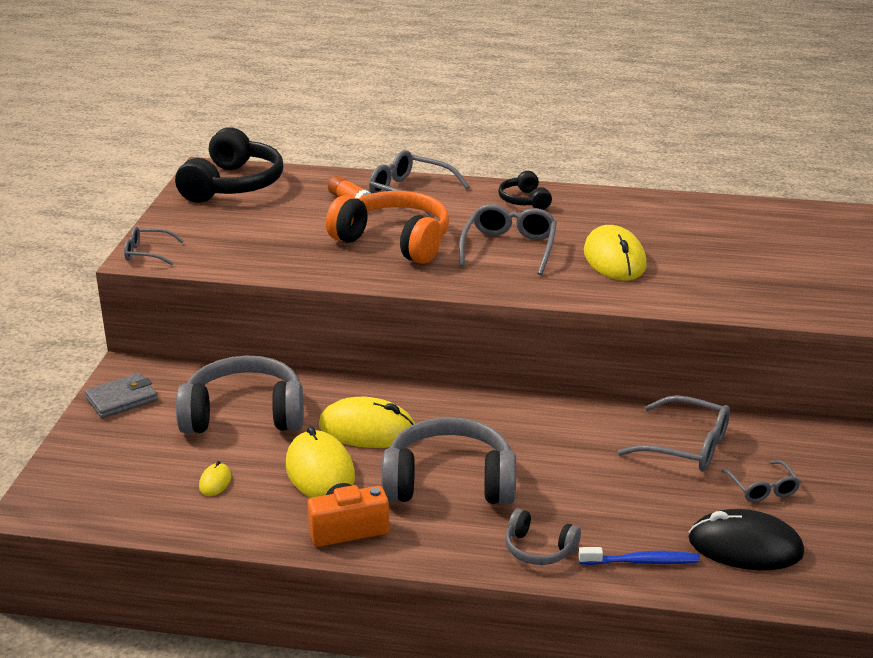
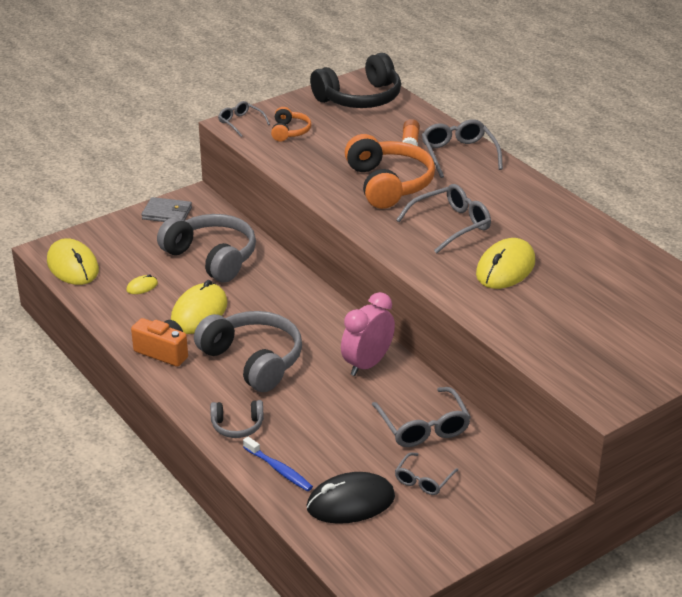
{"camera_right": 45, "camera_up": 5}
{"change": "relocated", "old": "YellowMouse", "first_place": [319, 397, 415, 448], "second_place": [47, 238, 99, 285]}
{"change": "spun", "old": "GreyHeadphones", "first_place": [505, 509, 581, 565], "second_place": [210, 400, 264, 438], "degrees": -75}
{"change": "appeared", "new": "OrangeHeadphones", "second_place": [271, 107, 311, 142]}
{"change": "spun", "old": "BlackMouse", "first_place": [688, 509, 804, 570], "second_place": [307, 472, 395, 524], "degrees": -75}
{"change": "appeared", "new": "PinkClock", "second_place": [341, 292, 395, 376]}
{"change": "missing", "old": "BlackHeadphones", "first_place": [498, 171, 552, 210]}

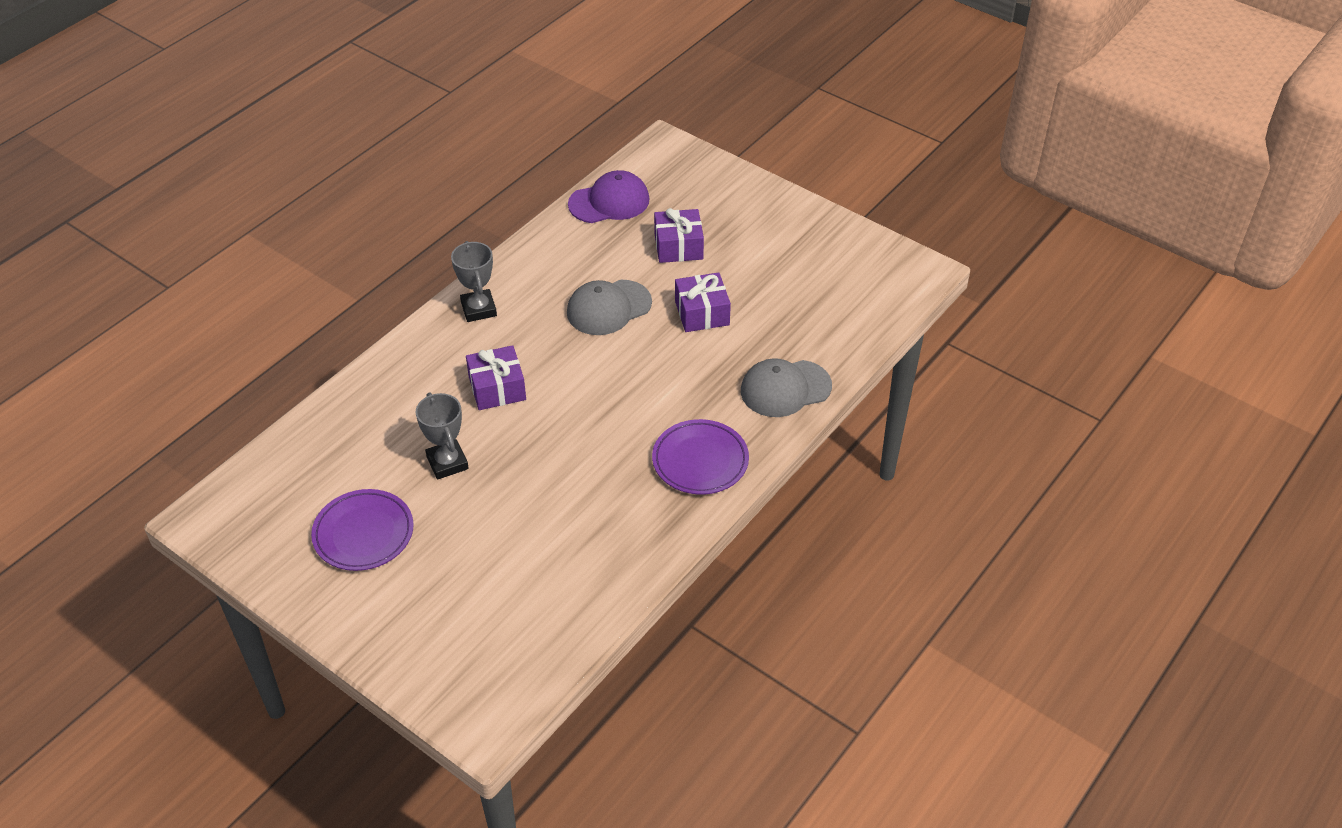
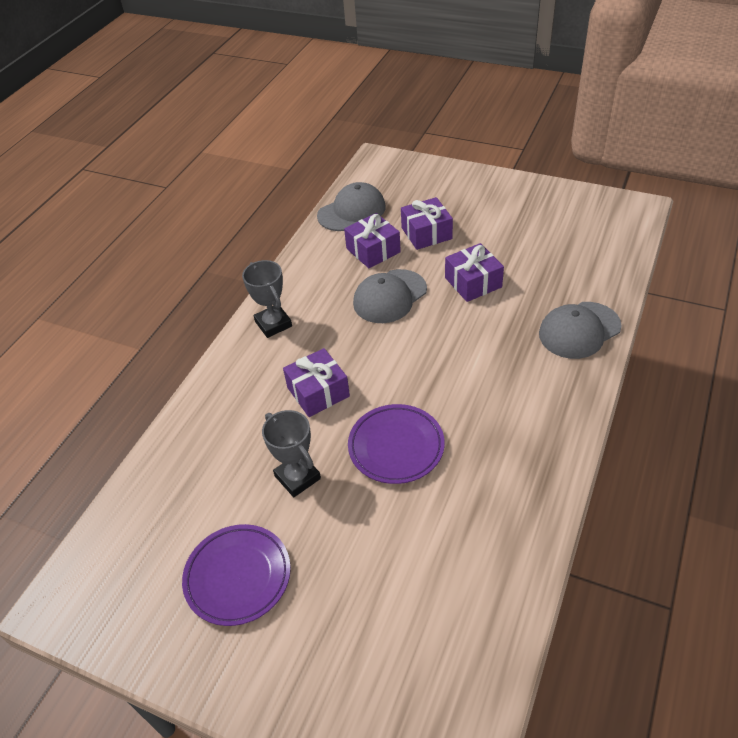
{"camera_right": -10, "camera_up": 0}
{"change": "colour", "old": "PurpleCap", "new": "GreyCap", "first_place": [568, 170, 649, 223], "second_place": [317, 182, 386, 231]}
{"change": "appeared", "new": "PurpleGift", "second_place": [344, 213, 401, 268]}
{"change": "relocated", "old": "PurplePlate", "first_place": [652, 419, 749, 495], "second_place": [348, 404, 445, 484]}

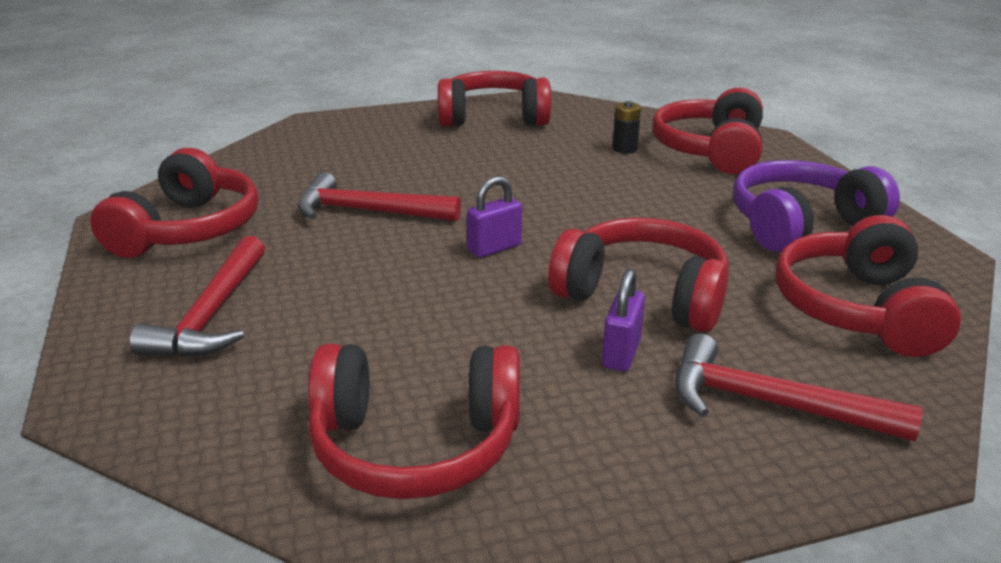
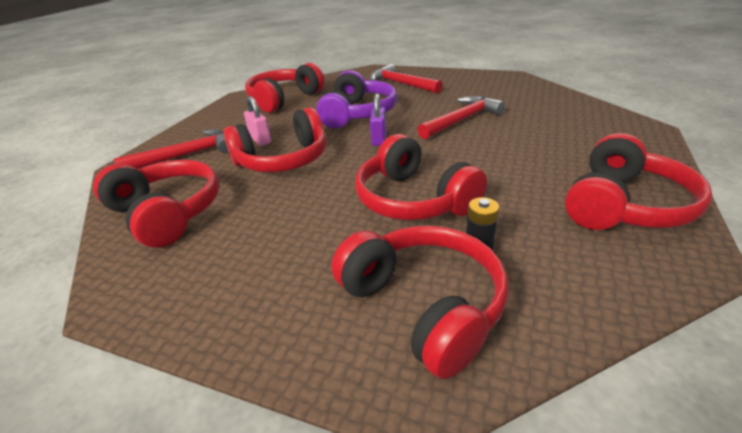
{"camera_right": 130, "camera_up": 5}
{"change": "colour", "old": "PurplePadlock", "new": "PinkPadlock", "first_place": [602, 269, 645, 372], "second_place": [244, 96, 271, 146]}
{"change": "relocated", "old": "PurpleHeadphones", "first_place": [733, 160, 900, 252], "second_place": [316, 70, 397, 128]}
{"change": "relocated", "old": "RedHeadphones", "first_place": [90, 148, 258, 258], "second_place": [355, 134, 487, 220]}

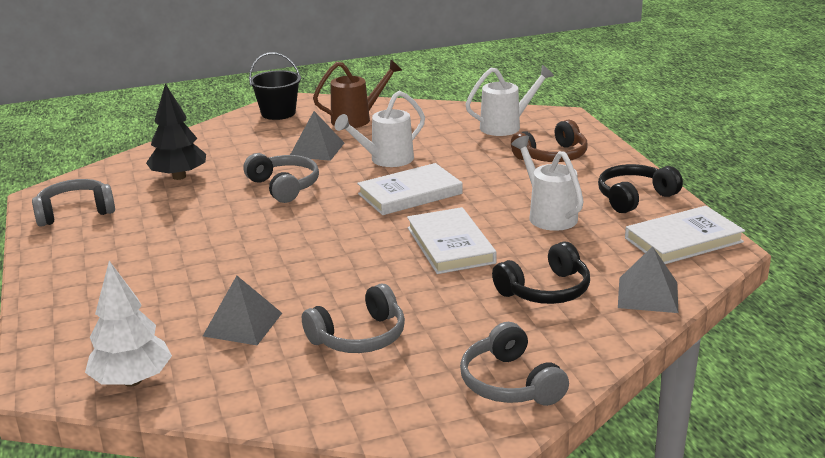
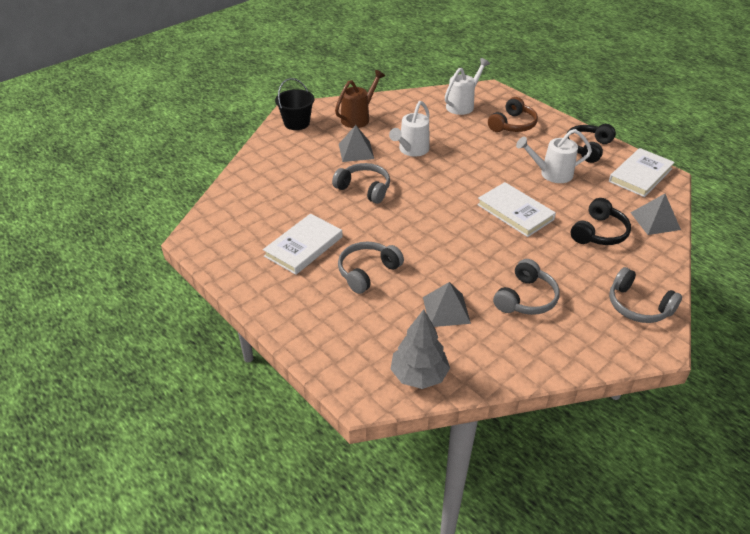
{"camera_right": -25, "camera_up": 15}
{"change": "relocated", "old": "WhiteBook", "first_place": [357, 163, 463, 215], "second_place": [263, 214, 343, 275]}
{"change": "relocated", "old": "GreyHeadphones", "first_place": [32, 179, 115, 227], "second_place": [338, 242, 404, 294]}
{"change": "colour", "old": "WhiteTree", "new": "GreyTree", "first_place": [85, 261, 172, 387], "second_place": [391, 309, 450, 389]}
{"change": "spun", "old": "WhiteWateringCan", "first_place": [511, 136, 584, 231], "second_place": [516, 129, 592, 183], "degrees": -45}
{"change": "missing", "old": "BlackTree", "first_place": [146, 84, 206, 180]}

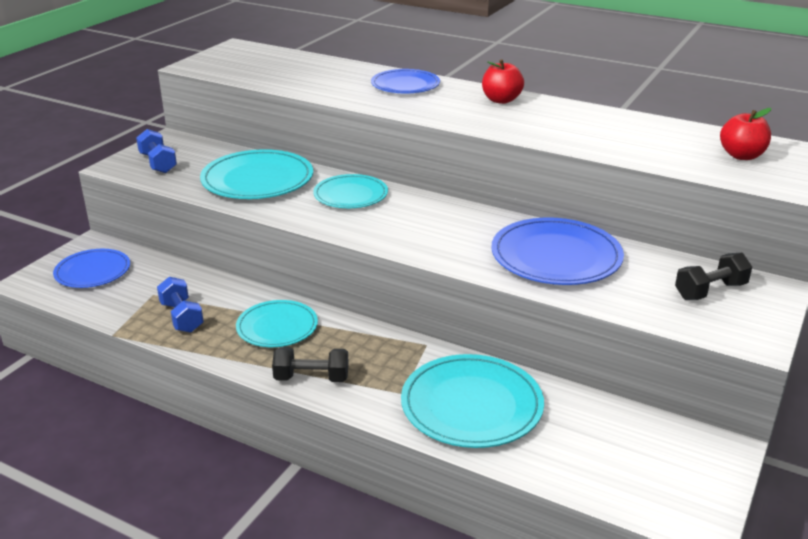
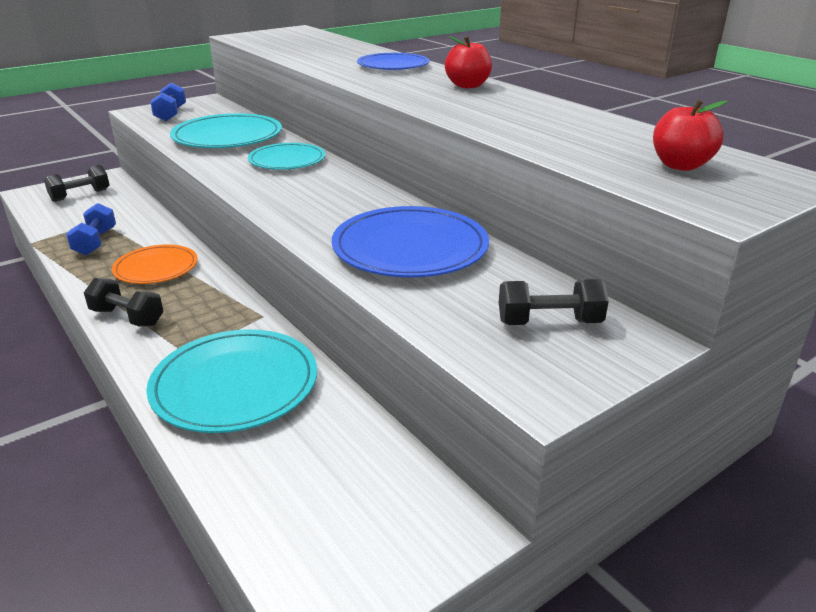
{"camera_right": 25, "camera_up": 0}
{"change": "exchanged", "old": "BluePlate", "new": "BlackDumbbell", "first_place": [53, 249, 130, 288], "second_place": [44, 165, 110, 202]}
{"change": "colour", "old": "TurquoisePlate", "new": "OrangePlate", "first_place": [236, 300, 318, 347], "second_place": [112, 245, 198, 284]}

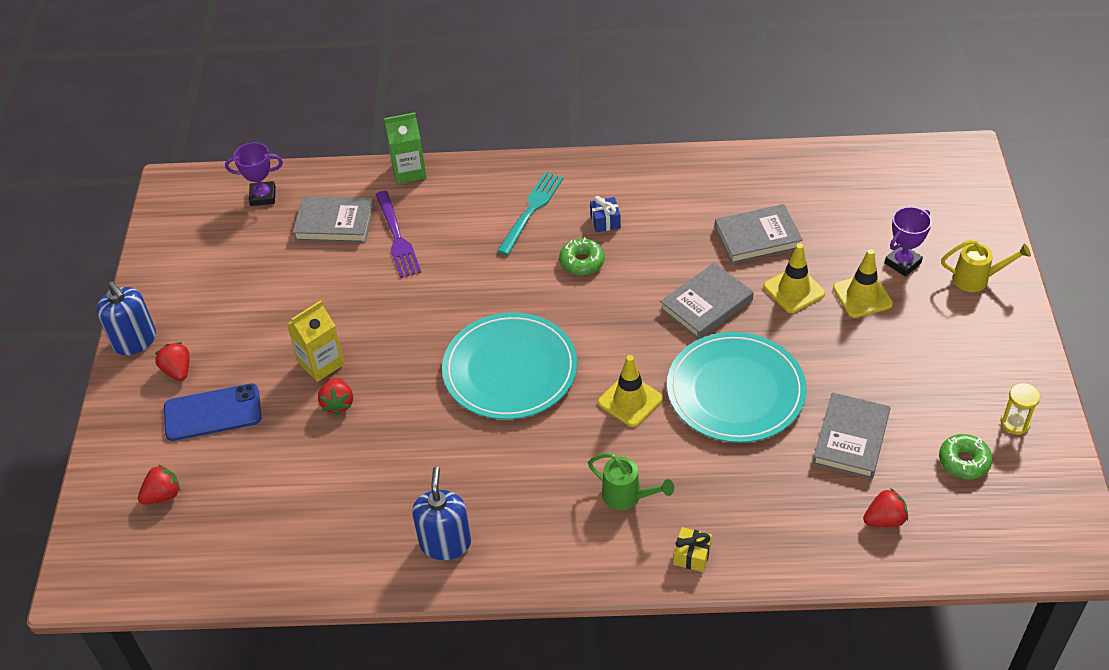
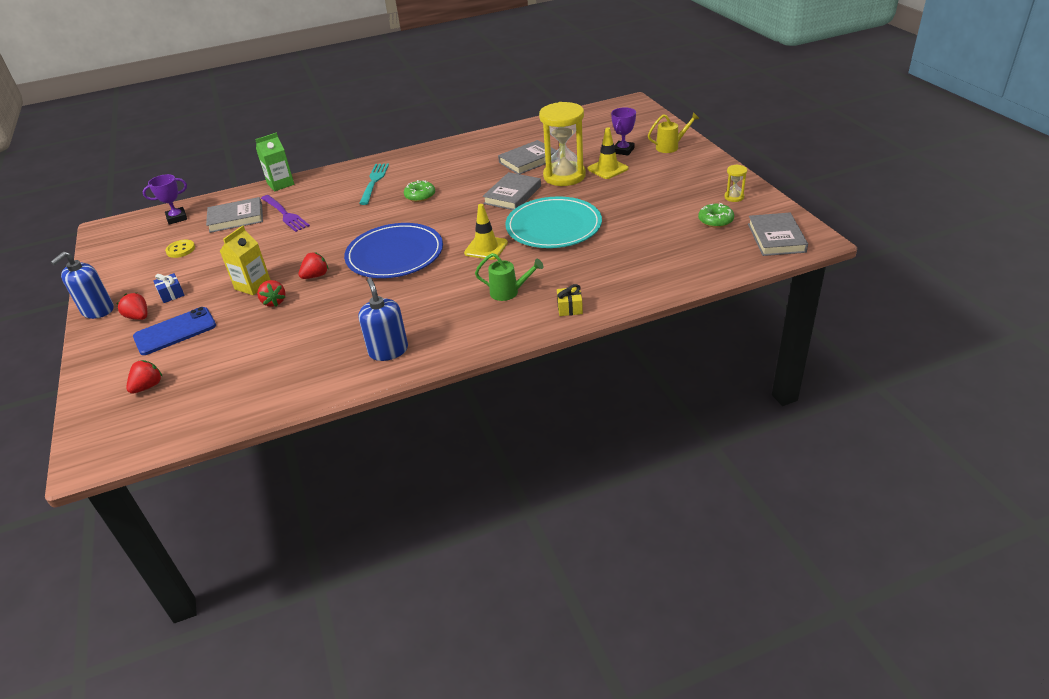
{"camera_right": -20, "camera_up": -10}
{"change": "spun", "old": "BlueSoapDispenser", "first_place": [97, 282, 156, 355], "second_place": [50, 252, 114, 319], "degrees": 90}
{"change": "relocated", "old": "BlueGift", "first_place": [590, 196, 621, 233], "second_place": [153, 273, 185, 303]}
{"change": "appeared", "new": "YellowButton", "second_place": [165, 239, 195, 258]}
{"change": "relocated", "old": "RedStrawberry", "first_place": [863, 488, 908, 527], "second_place": [298, 252, 328, 279]}
{"change": "colour", "old": "TurquoisePlate", "new": "BluePlate", "first_place": [442, 312, 577, 420], "second_place": [344, 223, 443, 278]}
{"change": "exchanged", "old": "YellowTrafficCone", "new": "YellowHourglass", "first_place": [764, 243, 825, 313], "second_place": [539, 102, 586, 186]}
{"change": "relocated", "old": "GreyBook", "first_place": [813, 392, 890, 479], "second_place": [748, 213, 808, 256]}

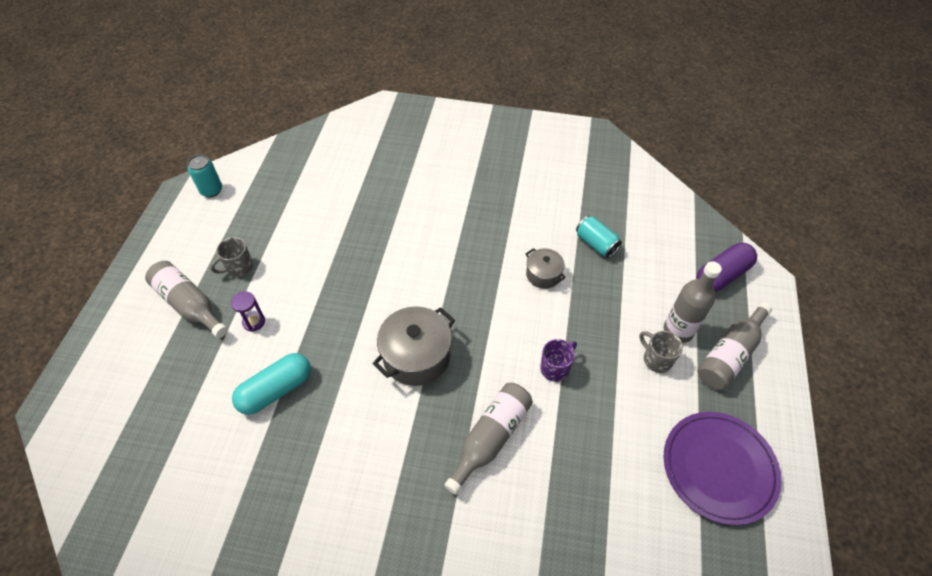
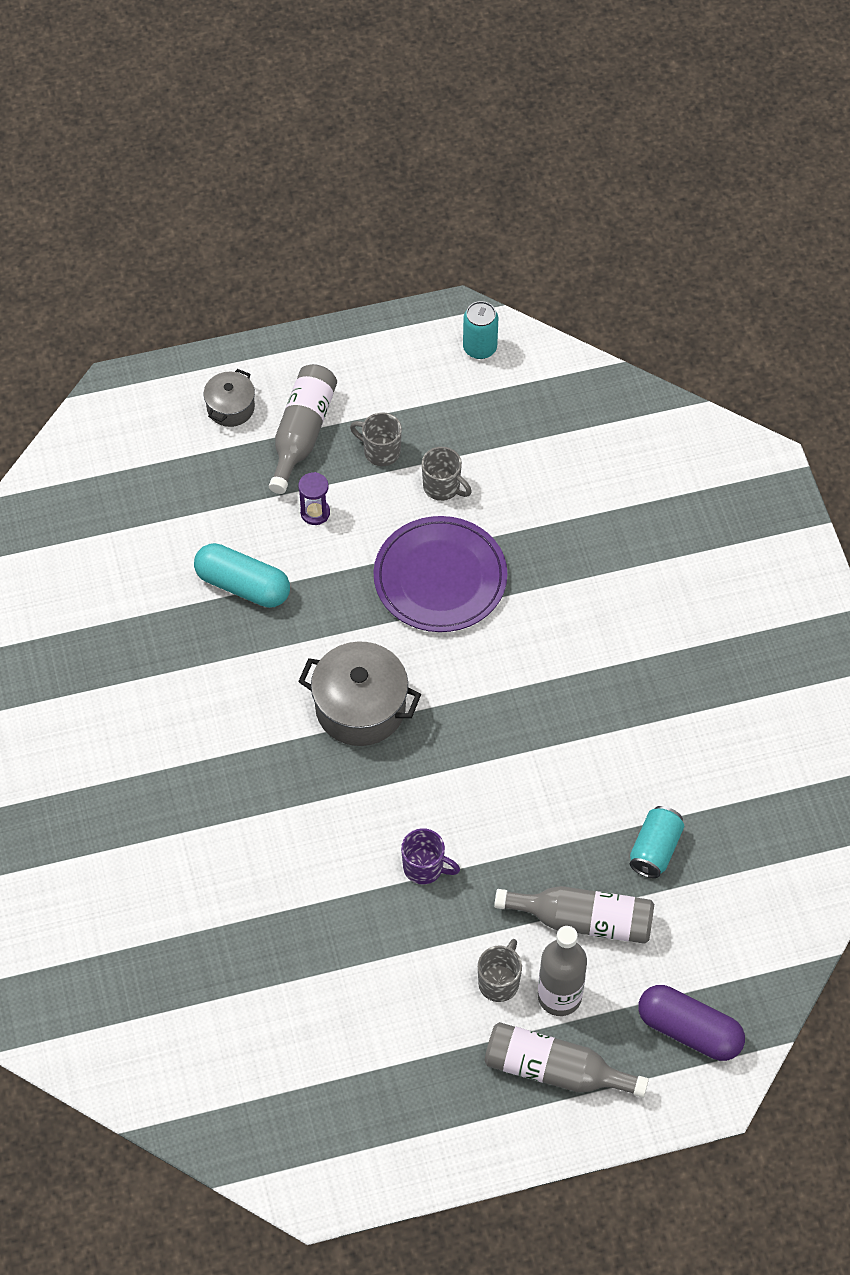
{"camera_right": 65, "camera_up": 5}
{"change": "relocated", "old": "GreyPot", "first_place": [526, 248, 566, 289], "second_place": [204, 369, 255, 427]}
{"change": "relocated", "old": "PurplePlate", "first_place": [664, 412, 781, 525], "second_place": [374, 516, 507, 632]}
{"change": "appeared", "new": "GreyMug", "second_place": [422, 447, 472, 501]}
{"change": "relocated", "old": "GreyBottle", "first_place": [444, 383, 533, 495], "second_place": [494, 886, 654, 944]}

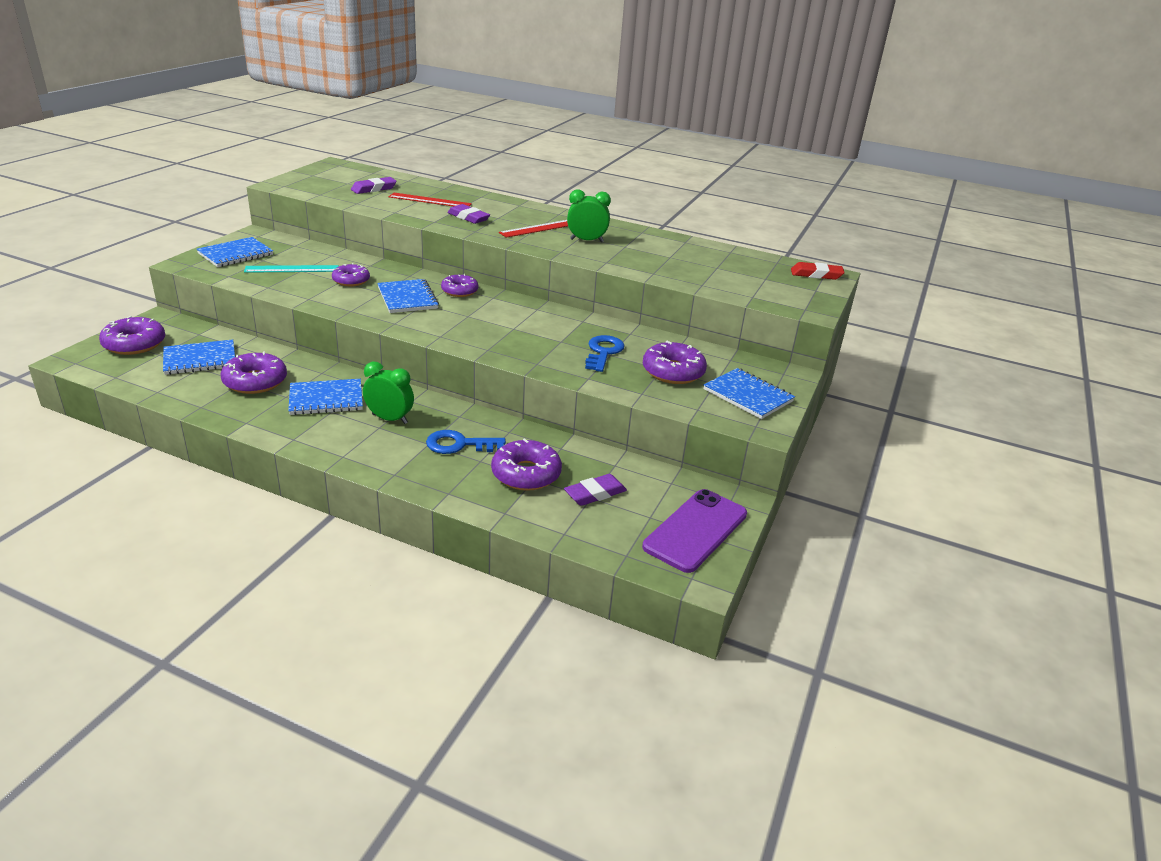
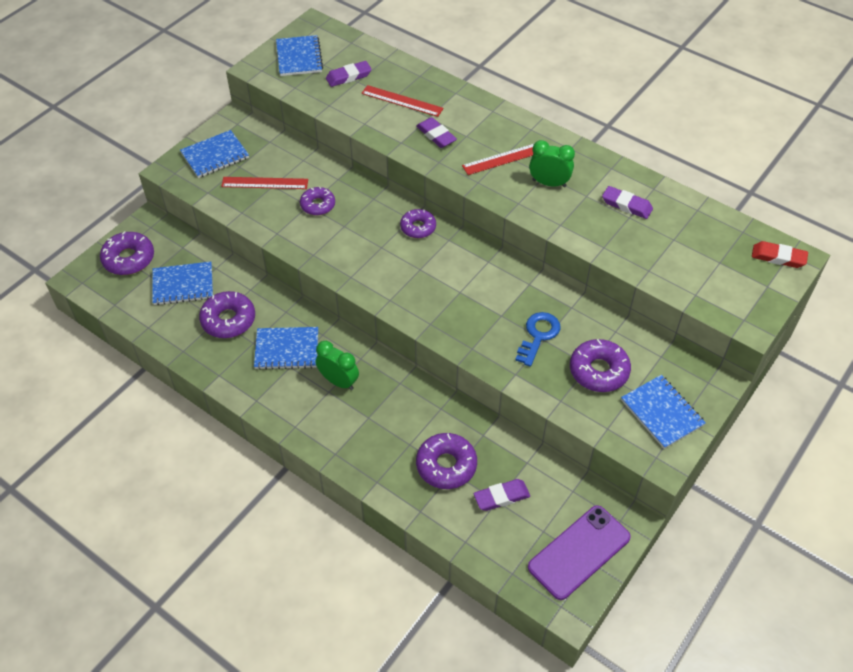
{"camera_right": 15, "camera_up": 20}
{"change": "colour", "old": "TurquoiseRuler", "new": "RedRuler", "first_place": [244, 265, 339, 273], "second_place": [221, 177, 308, 189]}
{"change": "relocated", "old": "BlueNotebook", "first_place": [377, 279, 439, 313], "second_place": [276, 35, 323, 76]}
{"change": "appeared", "new": "PurpleEraser", "second_place": [602, 186, 653, 219]}
{"change": "missing", "old": "BlueKey", "first_place": [426, 430, 506, 454]}

